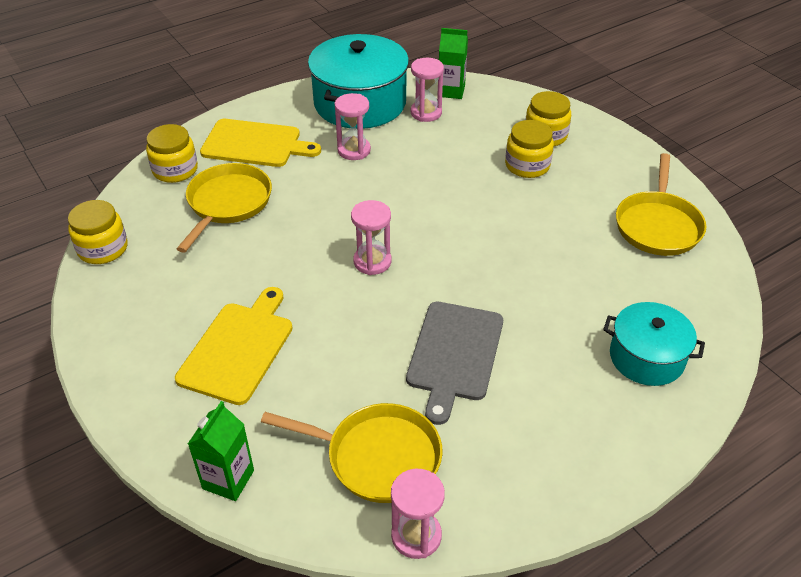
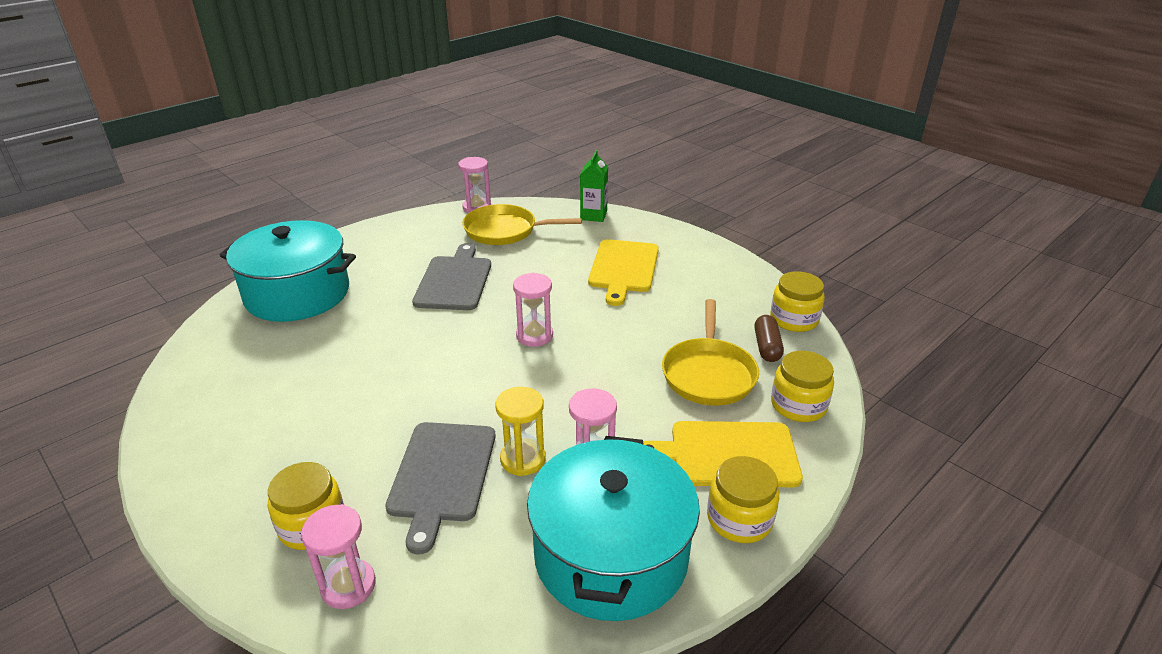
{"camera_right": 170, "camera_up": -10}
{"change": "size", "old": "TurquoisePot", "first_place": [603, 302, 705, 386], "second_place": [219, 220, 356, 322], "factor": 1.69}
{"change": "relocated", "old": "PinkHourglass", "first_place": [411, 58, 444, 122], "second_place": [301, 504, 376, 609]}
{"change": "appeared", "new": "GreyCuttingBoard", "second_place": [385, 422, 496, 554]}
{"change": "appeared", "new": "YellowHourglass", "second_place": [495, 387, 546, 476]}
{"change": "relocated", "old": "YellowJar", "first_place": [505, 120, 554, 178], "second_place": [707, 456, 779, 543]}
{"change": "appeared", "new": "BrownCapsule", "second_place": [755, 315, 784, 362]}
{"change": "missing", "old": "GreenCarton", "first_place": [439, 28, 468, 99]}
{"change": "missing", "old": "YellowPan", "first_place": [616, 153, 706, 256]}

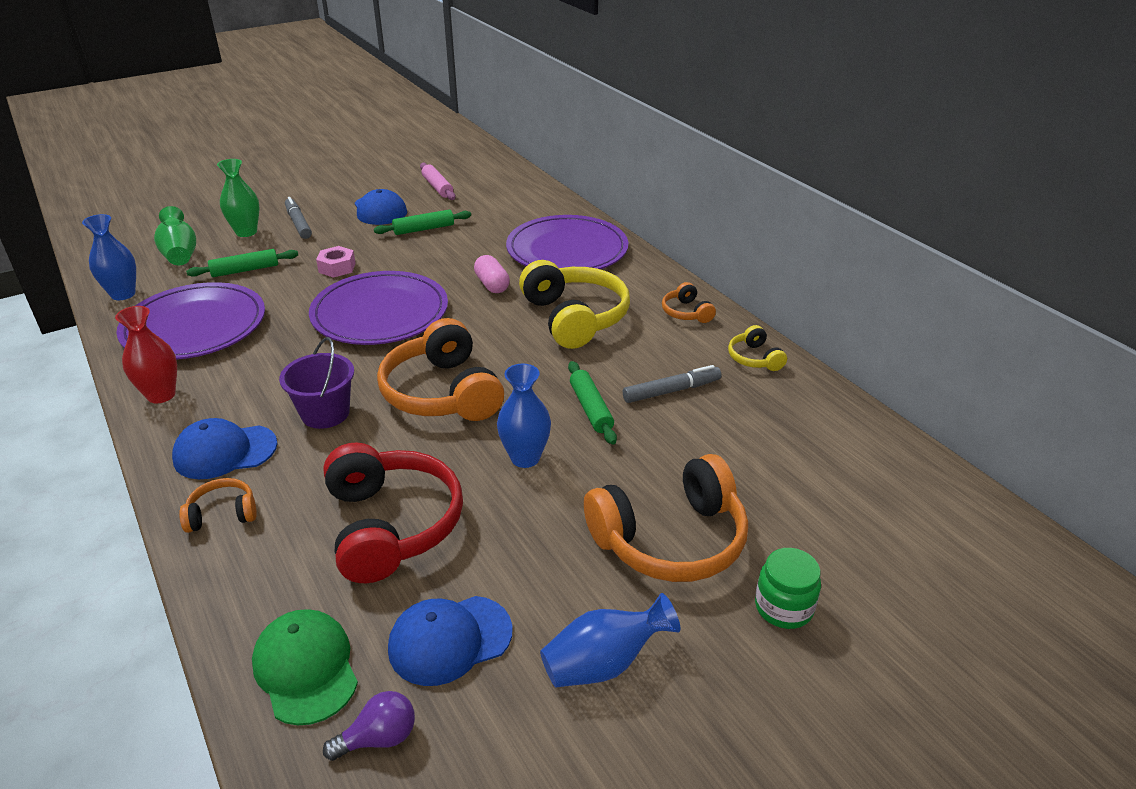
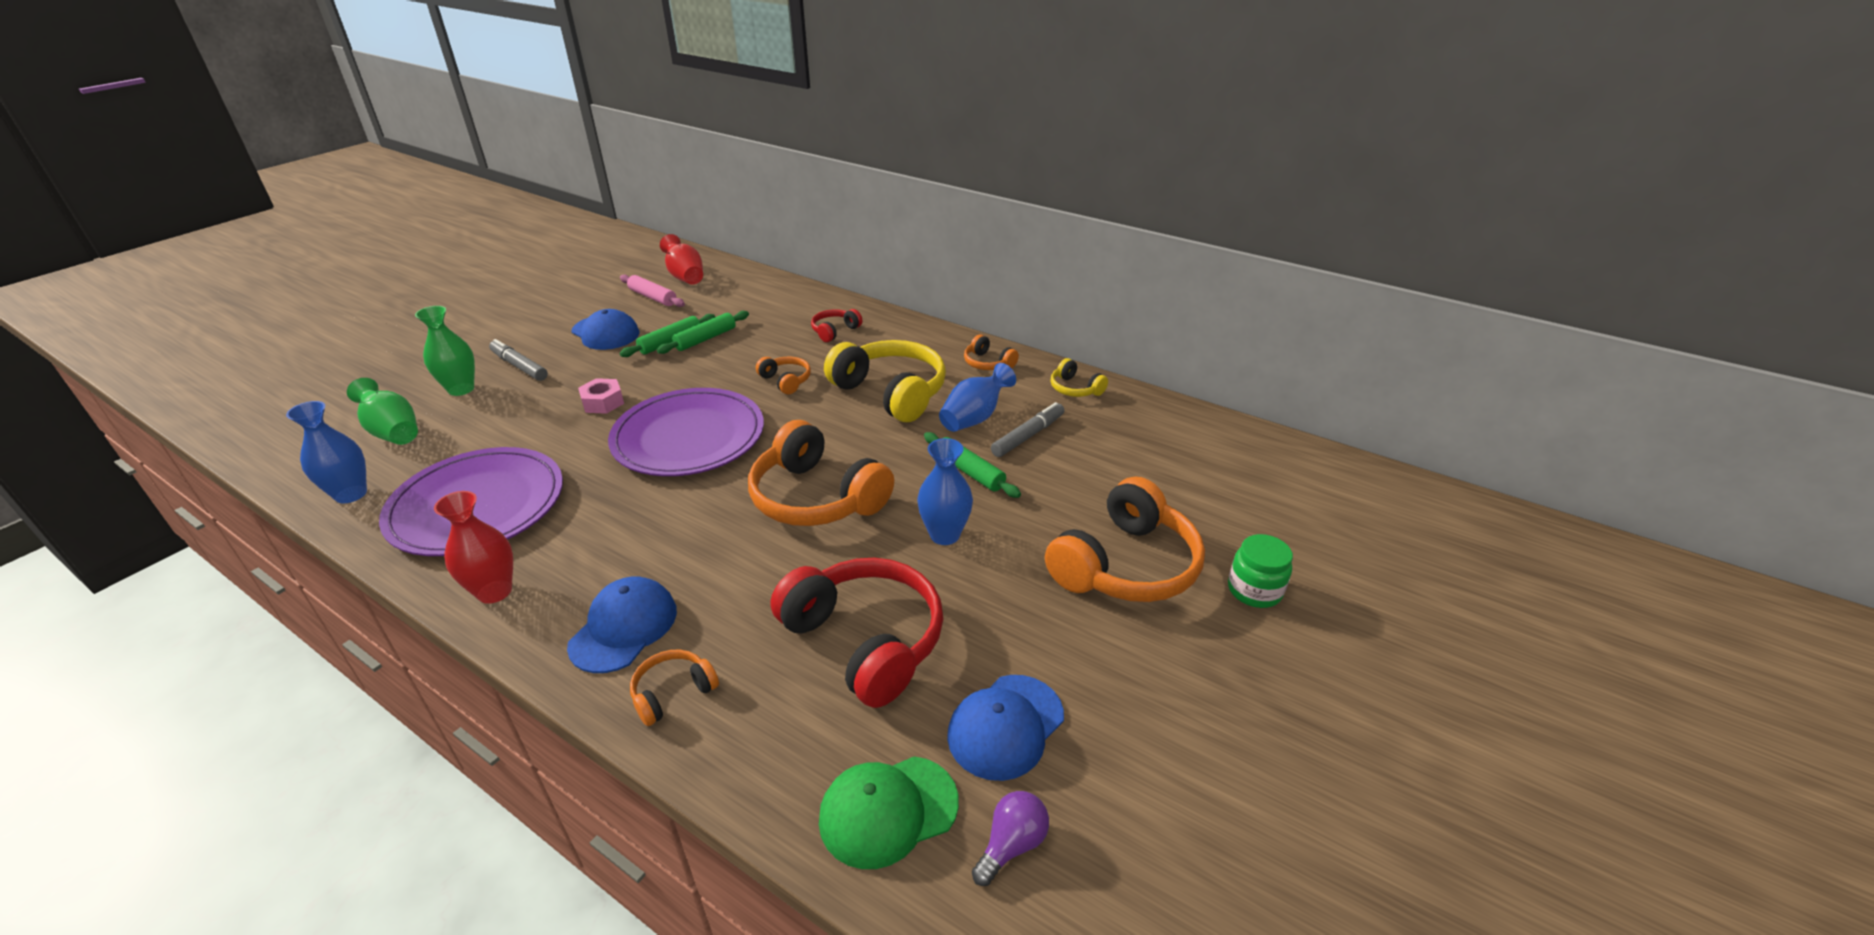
{"camera_right": -25, "camera_up": 0}
{"change": "spun", "old": "BlueCap", "first_place": [172, 418, 277, 479], "second_place": [567, 577, 677, 673], "degrees": 150}
{"change": "relocated", "old": "GreenRollingPin", "first_place": [186, 249, 298, 277], "second_place": [657, 311, 749, 354]}
{"change": "appeared", "new": "RedVase", "second_place": [660, 234, 703, 285]}
{"change": "exchanged", "old": "PinkCapsule", "new": "OrangeHeadphones", "first_place": [474, 255, 510, 293], "second_place": [756, 357, 811, 394]}
{"change": "exchanged", "old": "PurplePlate", "new": "RedHeadphones", "first_place": [506, 215, 628, 269], "second_place": [811, 309, 863, 342]}
{"change": "spun", "old": "GreenCap", "first_place": [252, 609, 358, 725], "second_place": [819, 756, 959, 869], "degrees": -60}
{"change": "relocated", "old": "BlueVase", "first_place": [540, 593, 680, 688], "second_place": [939, 363, 1016, 432]}
{"change": "missing", "old": "PurpleBucket", "first_place": [279, 337, 354, 429]}

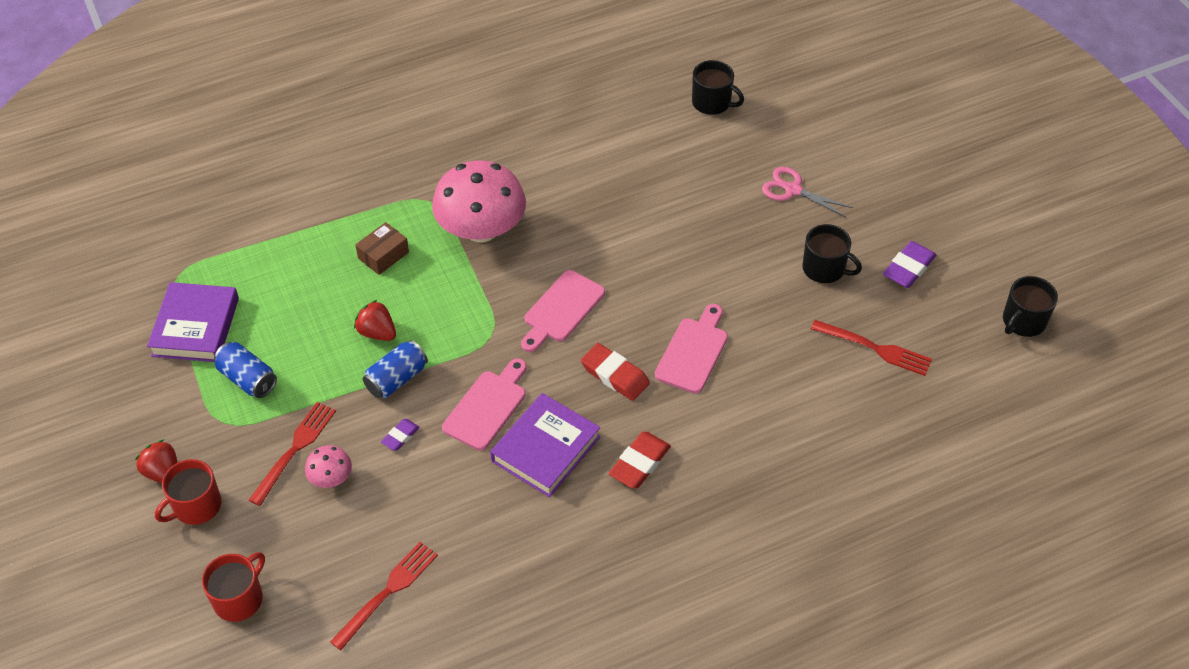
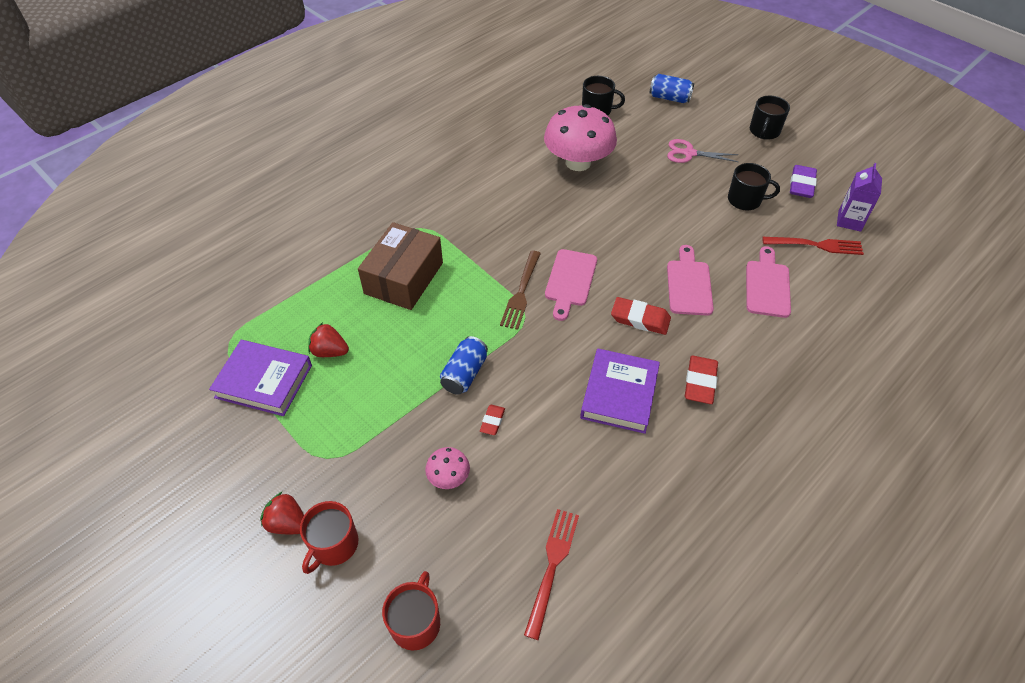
{"camera_right": -20, "camera_up": 0}
{"change": "spun", "old": "PurpleBook", "first_place": [147, 282, 239, 362], "second_place": [209, 340, 312, 416], "degrees": -60}
{"change": "relocated", "old": "RedStrawberry", "first_place": [354, 300, 396, 341], "second_place": [308, 322, 349, 357]}
{"change": "size", "old": "BrownBox", "first_place": [355, 222, 409, 275], "second_place": [358, 222, 443, 310], "factor": 1.95}
{"change": "colour", "old": "PurpleEraser", "new": "RedEraser", "first_place": [381, 419, 420, 451], "second_place": [480, 405, 505, 435]}
{"change": "appeared", "new": "BrownFork", "second_place": [500, 251, 541, 330]}
{"change": "relocated", "old": "PinkMushroom", "first_place": [432, 160, 526, 242], "second_place": [544, 104, 617, 171]}
{"change": "relocated", "old": "BlueCan", "first_place": [214, 342, 277, 398], "second_place": [650, 74, 694, 103]}
{"change": "relocated", "old": "PinkCuttingBoard", "first_place": [442, 358, 527, 451], "second_place": [746, 246, 791, 318]}
{"change": "relocated", "old": "BlackMug", "first_place": [1003, 276, 1058, 337], "second_place": [750, 96, 790, 140]}
{"change": "appeared", "new": "PurpleCarton", "second_place": [837, 163, 882, 232]}
{"change": "missing", "old": "RedFork", "first_place": [249, 402, 336, 506]}

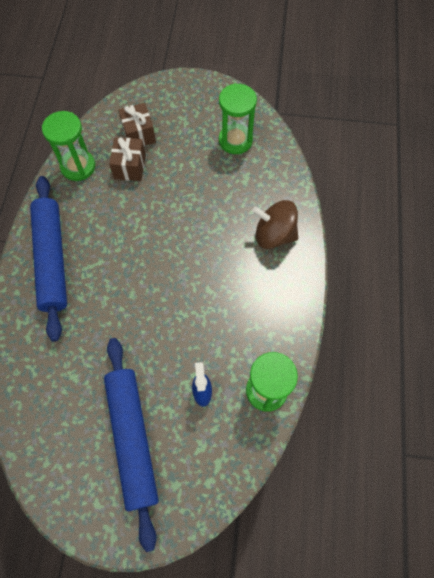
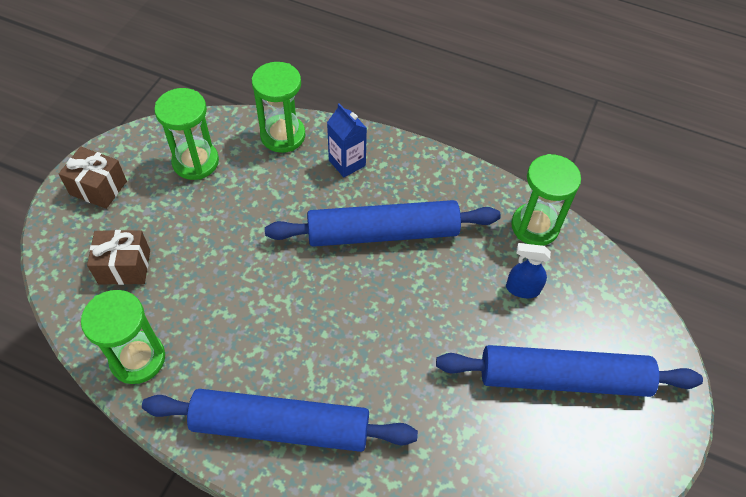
{"camera_right": -75, "camera_up": -10}
{"change": "relocated", "old": "BrownGift", "first_place": [109, 137, 146, 181], "second_place": [58, 147, 127, 209]}
{"change": "appeared", "new": "GreenHourglass", "second_place": [252, 62, 305, 153]}
{"change": "appeared", "new": "BlueRollingPin", "second_place": [265, 200, 501, 247]}
{"change": "exchanged", "old": "BrownSpinningTop", "new": "BlueCarton", "first_place": [252, 200, 298, 249], "second_place": [327, 103, 367, 177]}

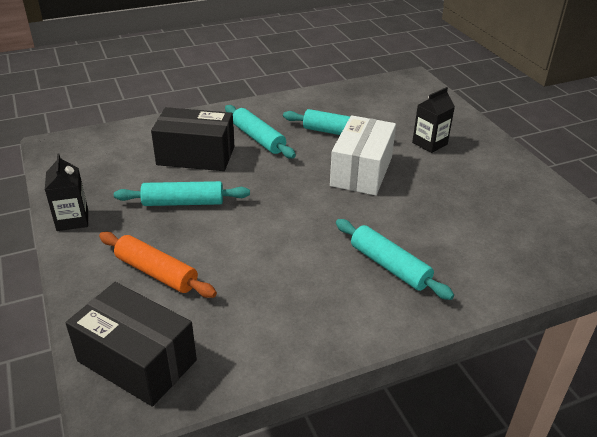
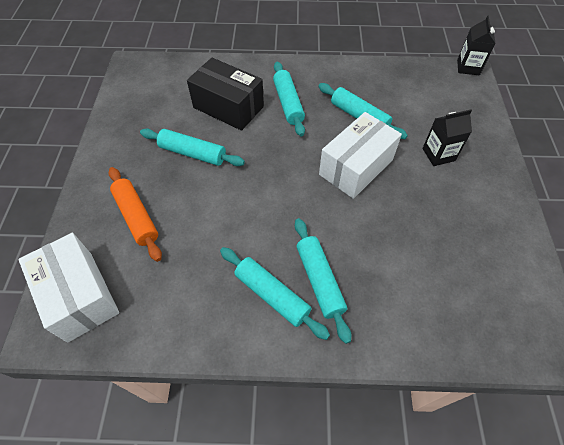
{"camera_right": 25, "camera_up": 20}
{"change": "colour", "old": "BlackBox", "new": "WhiteBox", "first_place": [65, 282, 197, 407], "second_place": [18, 233, 119, 343]}
{"change": "appeared", "new": "TurquoiseRollingPin", "second_place": [220, 247, 330, 340]}
{"change": "relocated", "old": "BlackCarton", "first_place": [45, 154, 88, 231], "second_place": [457, 16, 496, 75]}

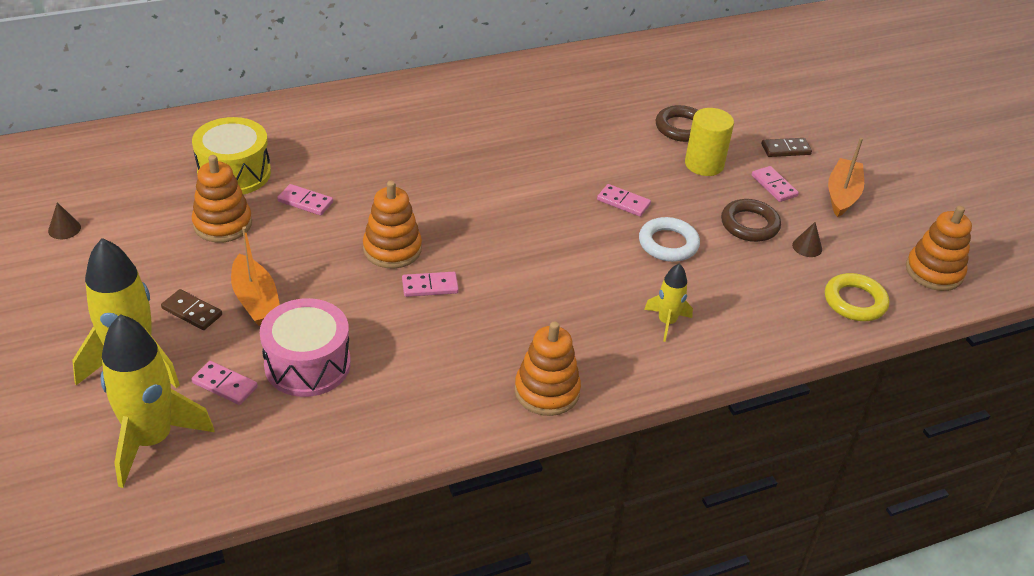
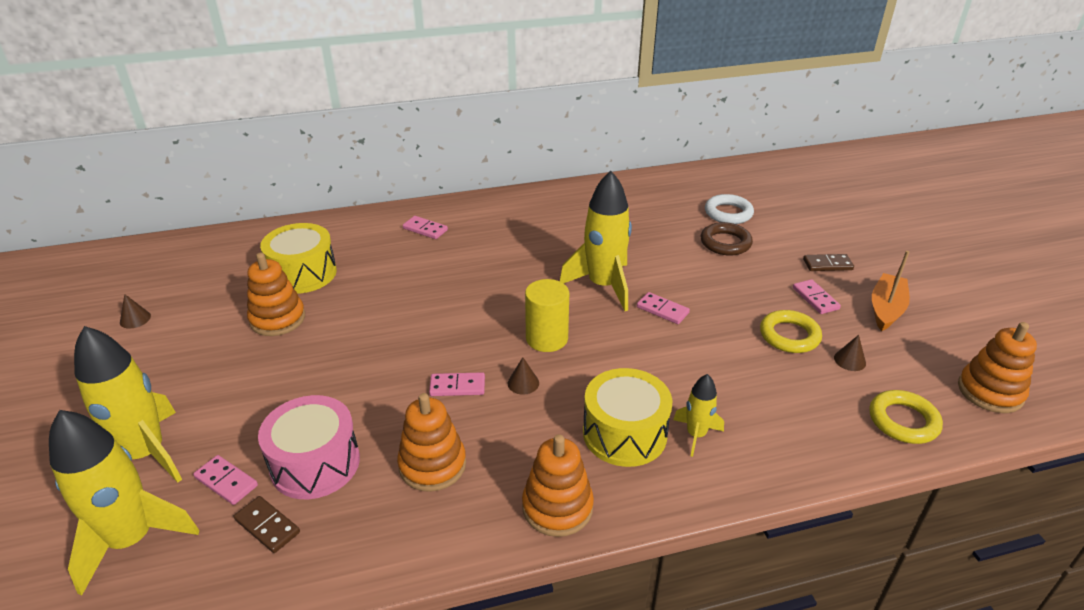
{"camera_right": 10, "camera_up": -5}
{"change": "relocated", "old": "BrownDomino", "first_place": [161, 289, 222, 330], "second_place": [234, 496, 300, 553]}
{"change": "relocated", "old": "OrangeStackingToy", "first_place": [363, 181, 422, 268], "second_place": [397, 393, 466, 492]}
{"change": "relocated", "old": "PinkDomino", "first_place": [277, 184, 333, 215], "second_place": [403, 216, 448, 239]}
{"change": "appeared", "new": "BrownCone", "second_place": [508, 357, 539, 395]}
{"change": "relocated", "old": "YellowCylinder", "first_place": [685, 108, 734, 176], "second_place": [525, 279, 569, 352]}
{"change": "appeared", "new": "YellowRocket", "second_place": [560, 171, 632, 311]}
{"change": "appeared", "new": "YellowDrum", "second_place": [583, 368, 672, 467]}
{"change": "relocated", "old": "WhiteRing", "first_place": [639, 217, 700, 262], "second_place": [705, 194, 754, 224]}
{"change": "colour", "old": "BrownRing", "new": "YellowRing", "first_place": [721, 199, 781, 242], "second_place": [760, 310, 822, 353]}
{"change": "missing", "old": "OrangeBoat", "first_place": [231, 226, 280, 326]}

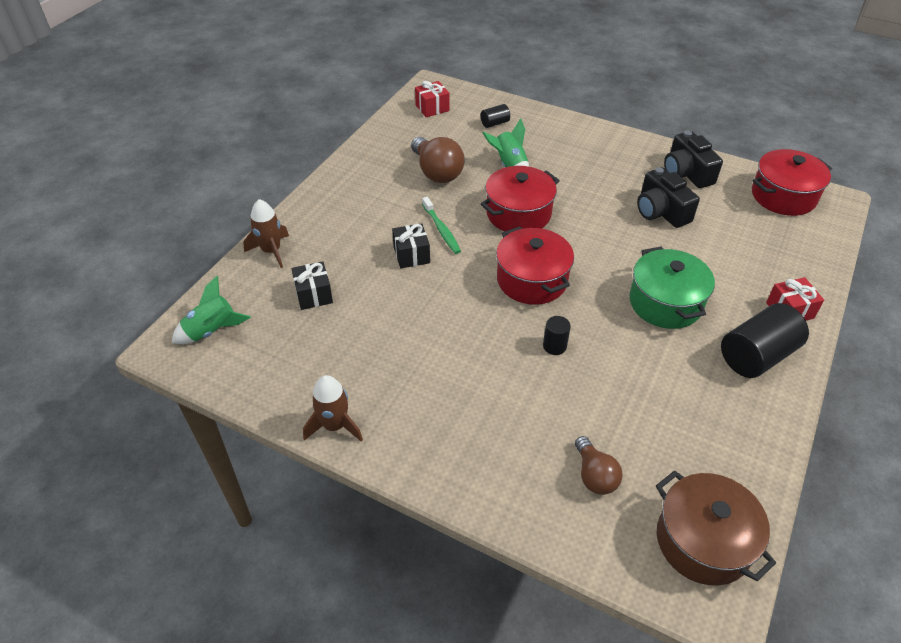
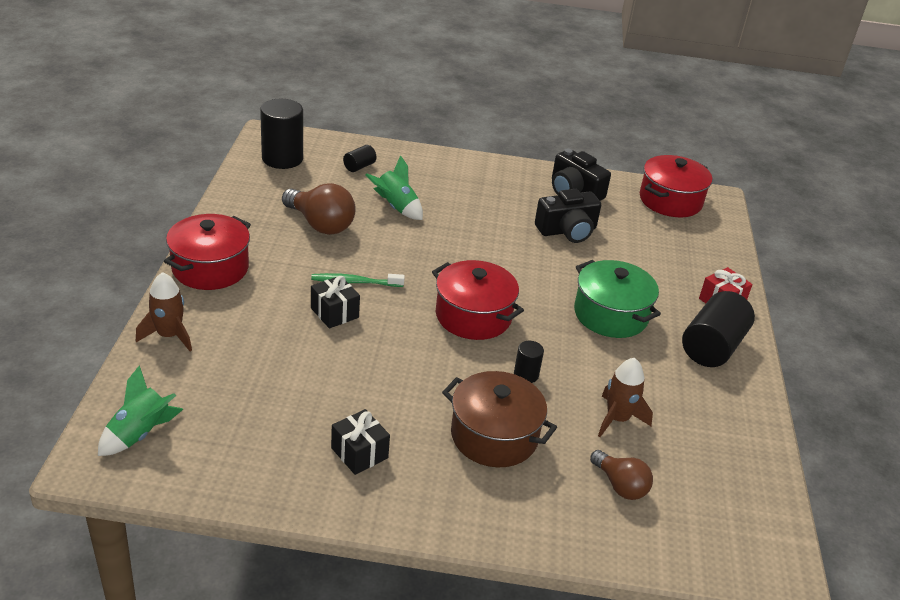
{"camera_right": -25, "camera_up": -10}
{"change": "relocated", "old": "RedPot", "first_place": [480, 166, 560, 232], "second_place": [164, 214, 251, 290]}
{"change": "exchanged", "old": "RedGift", "new": "BlackCylinder", "first_place": [415, 81, 450, 117], "second_place": [260, 99, 303, 169]}
{"change": "spun", "old": "GreenToothbrush", "first_place": [422, 197, 461, 254], "second_place": [311, 273, 405, 287], "degrees": 135}
{"change": "relocated", "old": "BlackGift", "first_place": [291, 261, 333, 310], "second_place": [331, 409, 390, 475]}
{"change": "relocated", "old": "BrownPot", "first_place": [656, 471, 776, 585], "second_place": [442, 371, 557, 467]}
{"change": "spun", "old": "BlackCamera", "first_place": [637, 167, 700, 228], "second_place": [535, 189, 601, 243], "degrees": -60}
{"change": "relocated", "old": "BrownRocket", "first_place": [303, 375, 363, 441], "second_place": [598, 358, 653, 437]}

